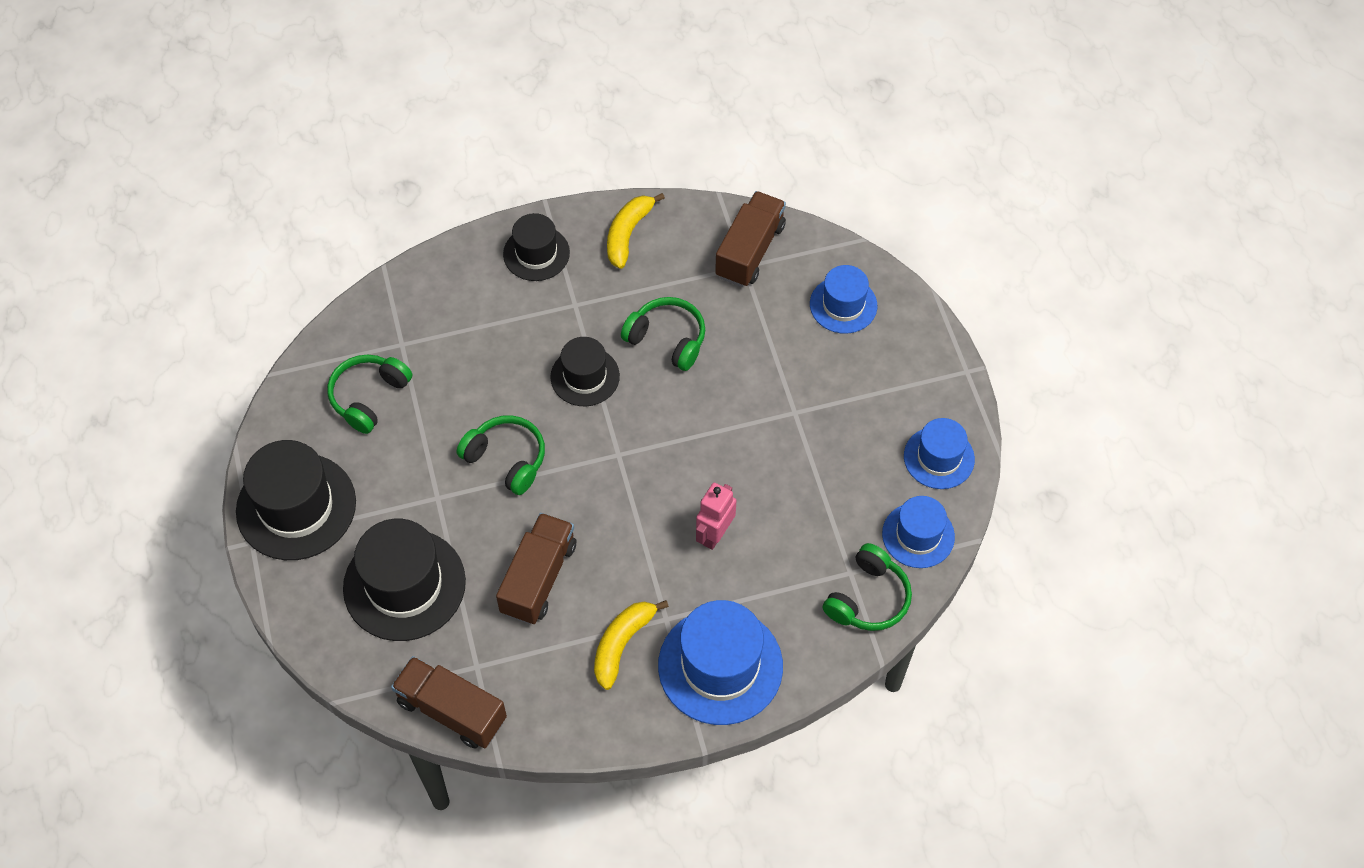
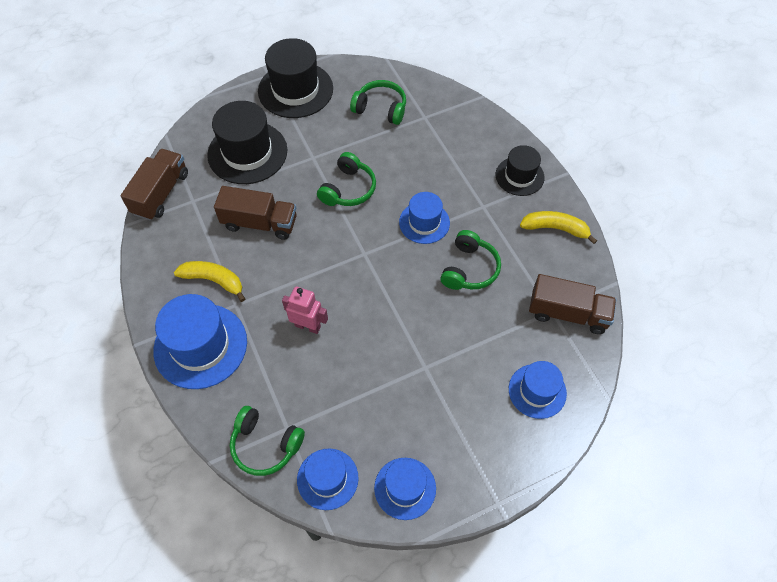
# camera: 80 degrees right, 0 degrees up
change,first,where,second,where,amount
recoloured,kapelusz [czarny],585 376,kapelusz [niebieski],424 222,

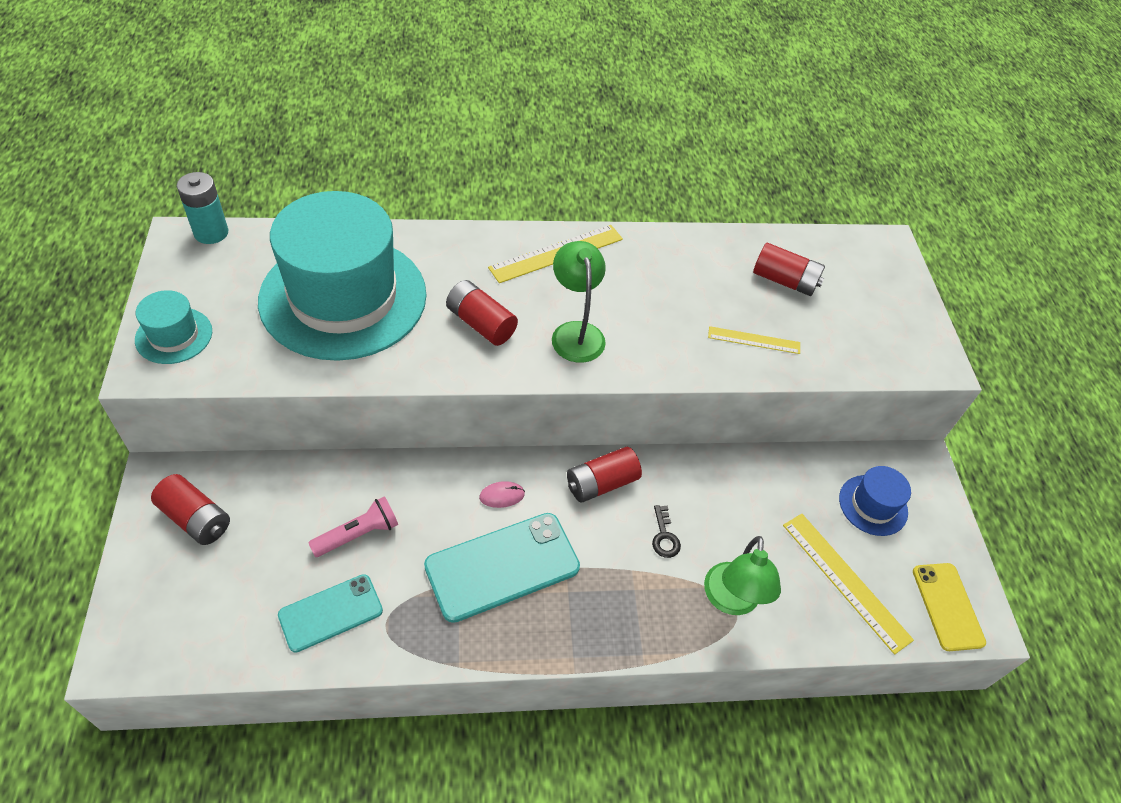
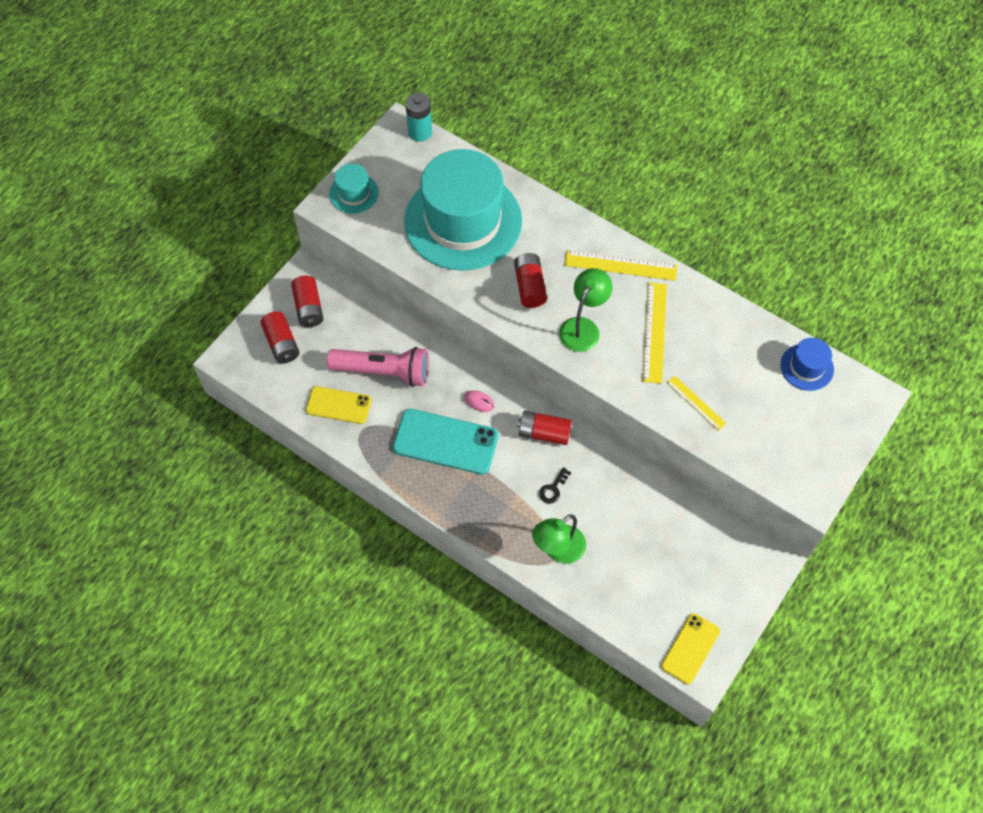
# camera: 45 degrees right, 10 degrees up
change,first,where,second,where,amount
moved,bateria [czerwony],784 281,,282 343,
moved,kapelusz [niebieski],873 505,,807 367,
resized,latarka [różowy],358 534,,383 371,x1.71
moved,linijka [żółty],845 581,,654 332,
recoloured,telefon [turkusowy],331 613,telefon [żółty],338 405,

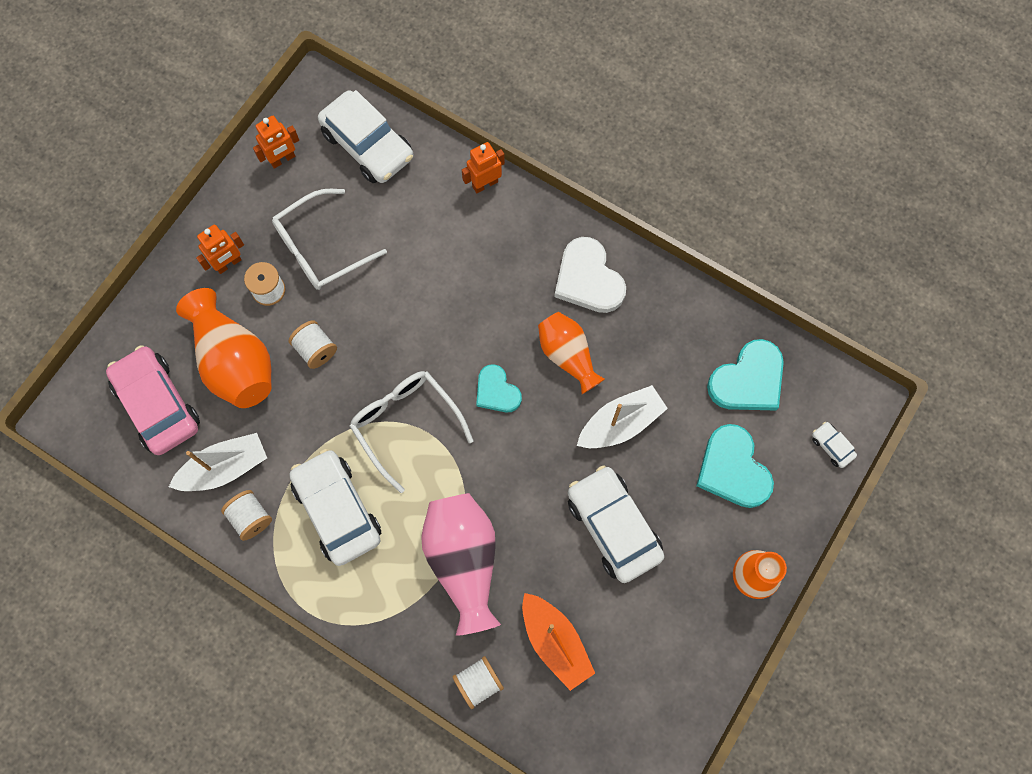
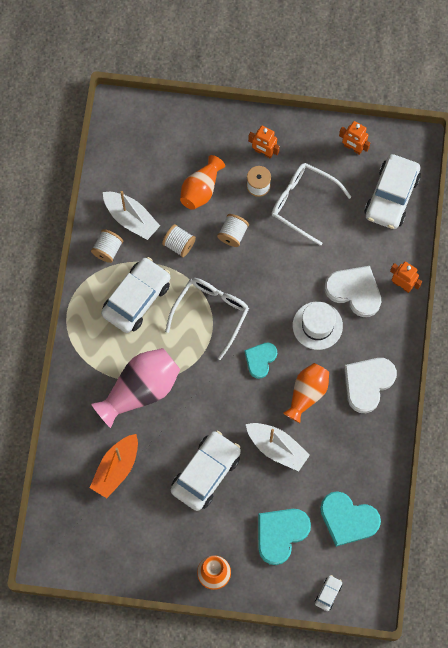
# camera: 65 degrees right, 0 degrees up
change,first,where,second,where,amount
resized,wazon [pomarańczowy],234 362,,201 189,x0.65
removed,samochód [różowy],157 405,,,
moved,szpulka [biały],478 682,,179 244,
added,,,serce [biały],354 291,
added,,,kapelusz [biały],317 325,

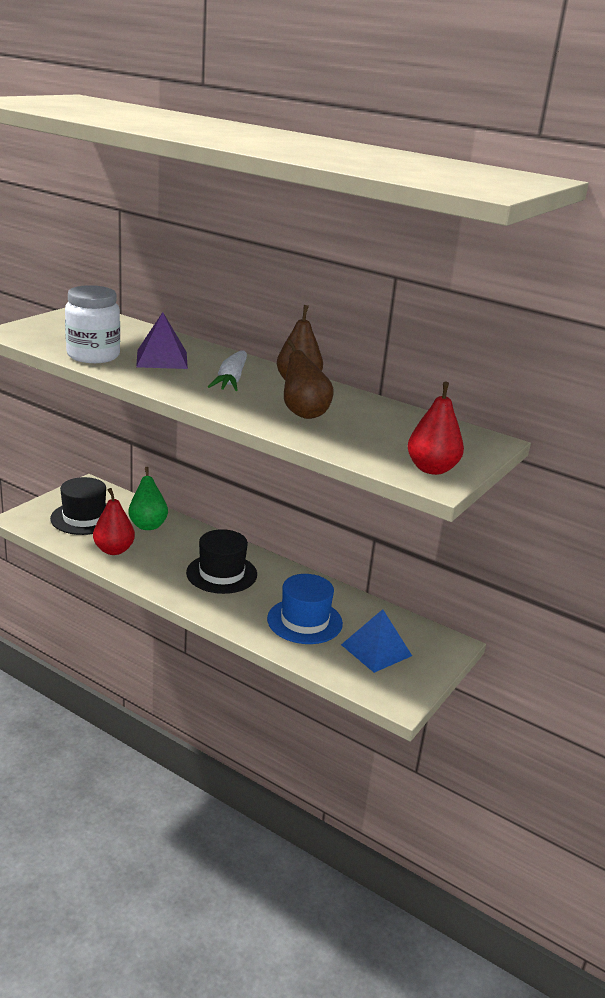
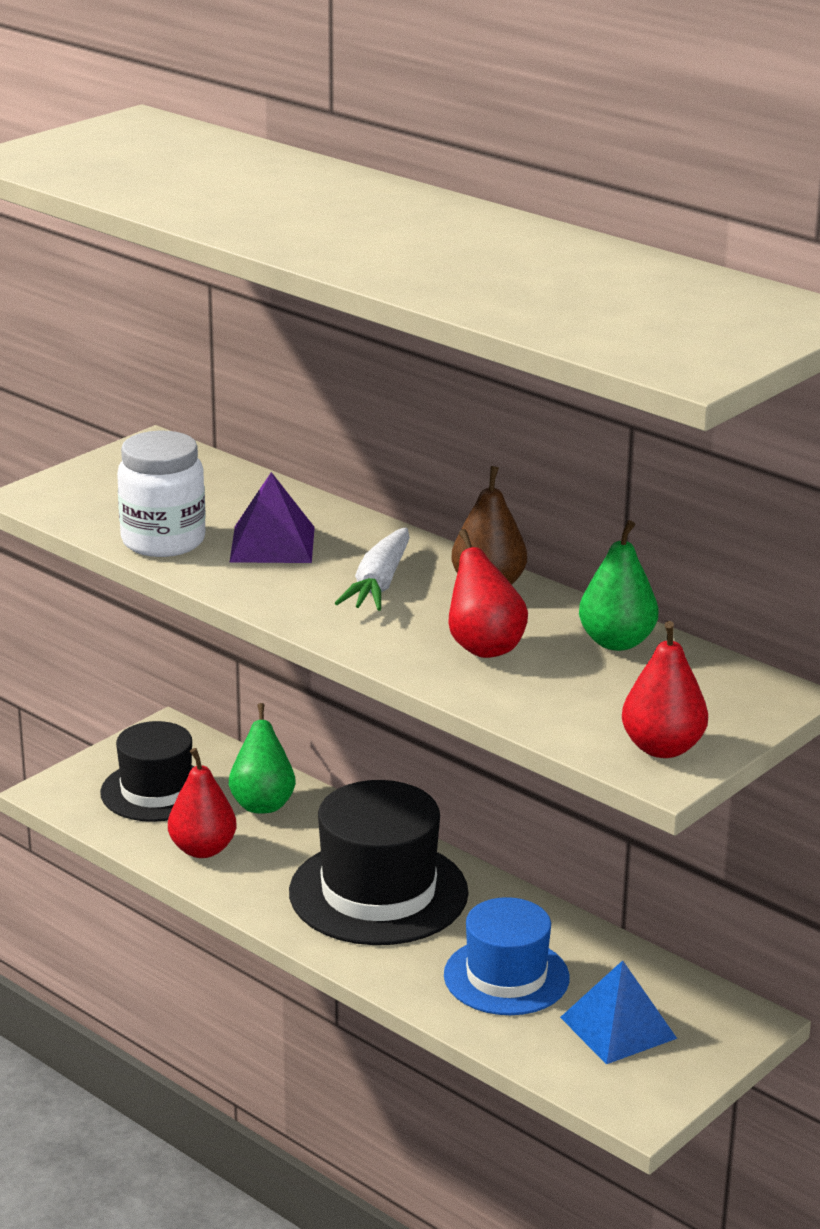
# camera: 10 degrees right, 0 degrees up
change,first,where,second,where,amount
recoloured,gruszka [brązowy],304 413,gruszka [czerwony],484 647,
resized,kapelusz [czarny],221 573,,378 892,x1.50
added,,,gruszka [zielony],616 642,

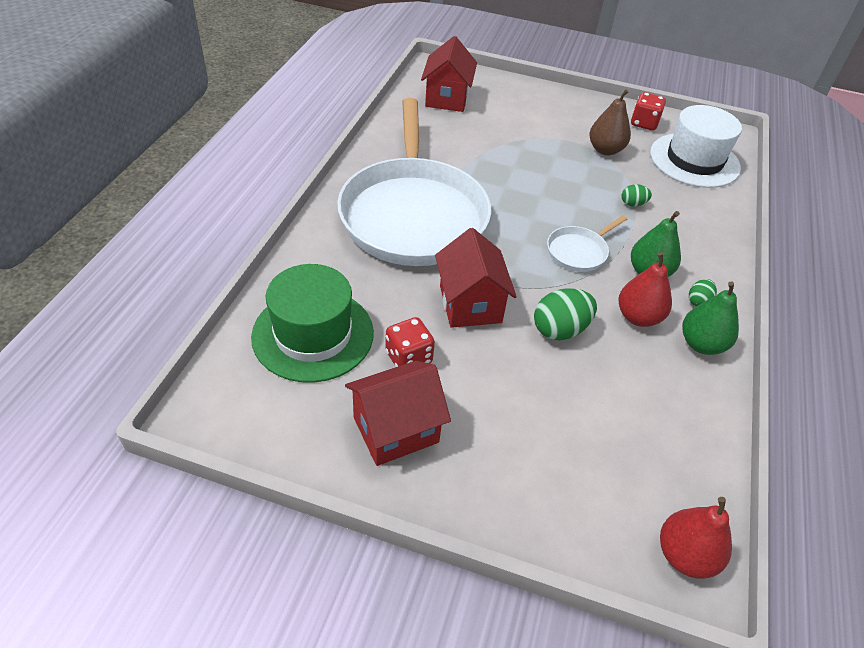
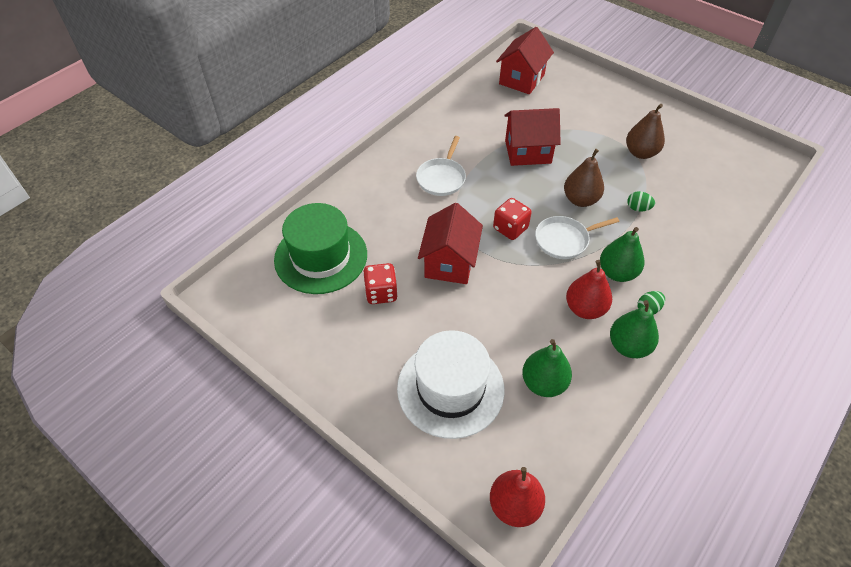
# camera: 25 degrees right, 5 degrees up
change,first,where,second,where,amount
moved,kostka do gry [czerwony],644 123,,510 228,
resized,patelnia [biały],413 215,,441 178,x0.40
moved,kapelusz [biały],694 160,,450 388,
removed,jajko [zielony],560 330,,,
moved,domek [czerwony],395 430,,527 152,
added,,,gruszka [brązowy],580 200,
added,,,gruszka [zielony],543 383,

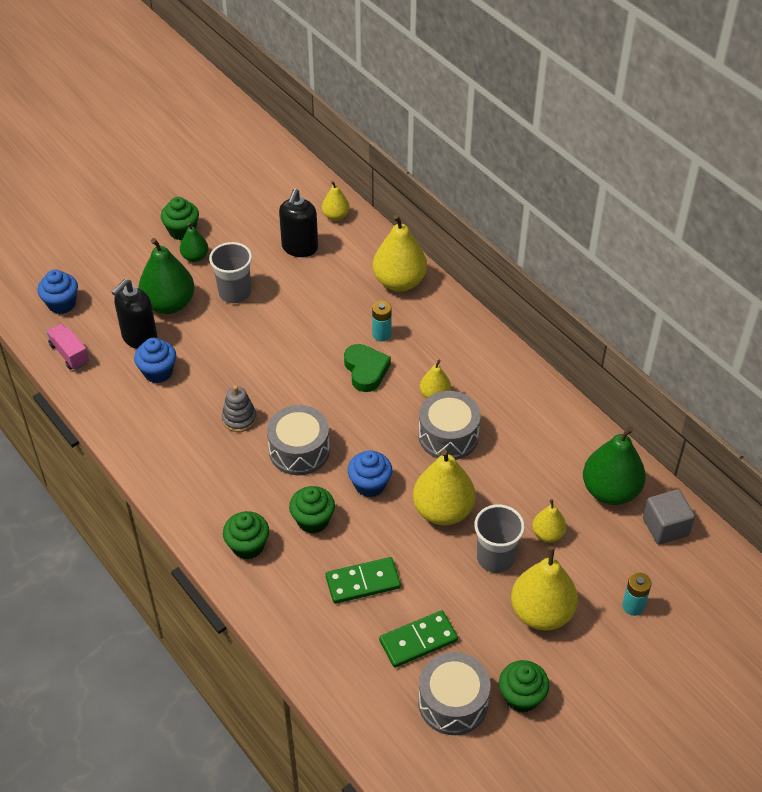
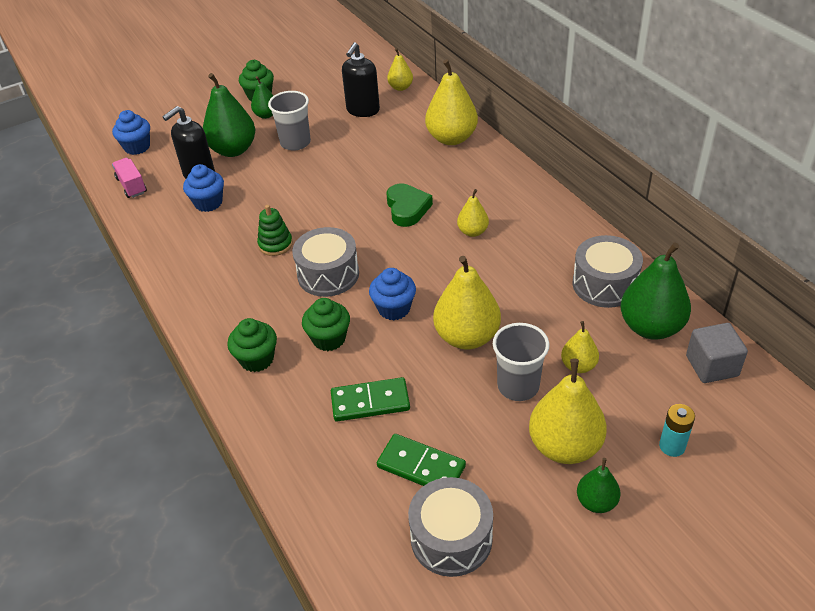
# camera: 10 degrees right, 5 degrees down
change,first,where,second,where,amount
removed,bateria [turkusowy],381 334,,,
recoloured,zabawka nakładanka [szary],239 419,zabawka nakładanka [zielony],275 244,
moved,bęben [szary],448 436,,604 284,
turned,kostka domina [zielony],418 640,,421 466,45 degrees clockwise
removed,muffinka [zielony],521 697,,,
added,,,gruszka [zielony],596 502,

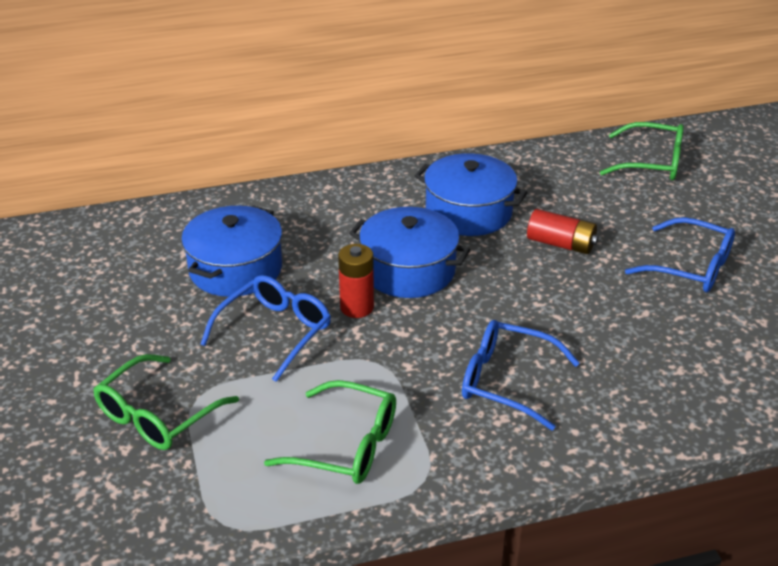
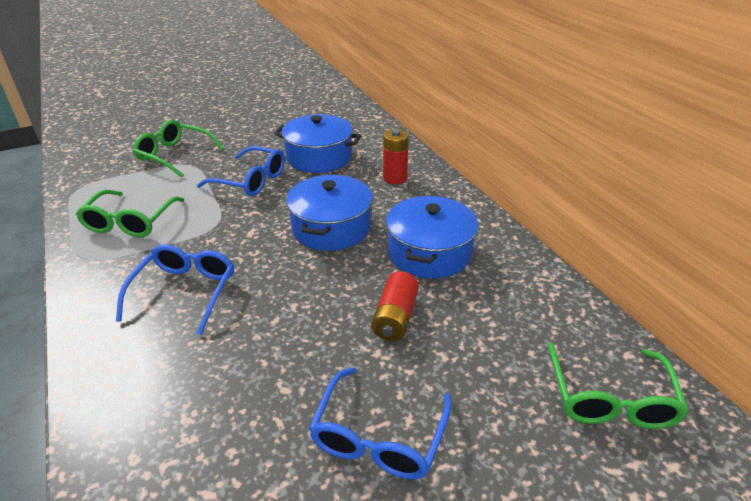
# camera: 80 degrees right, 0 degrees up
change,first,where,second,where,amount
moved,bateria [czerwony],357 307,,394 178,

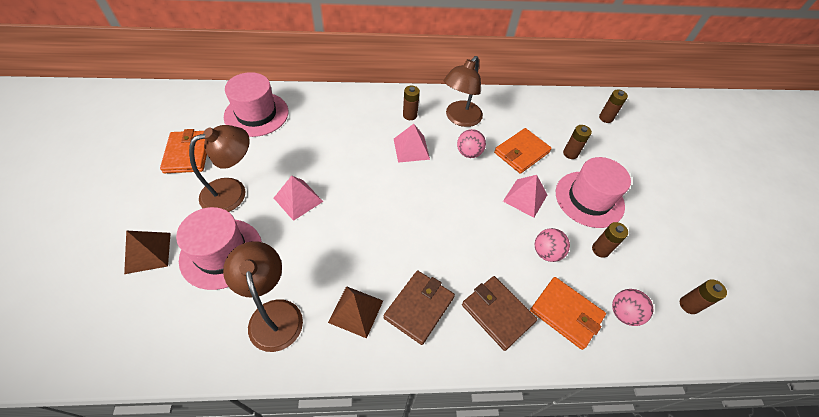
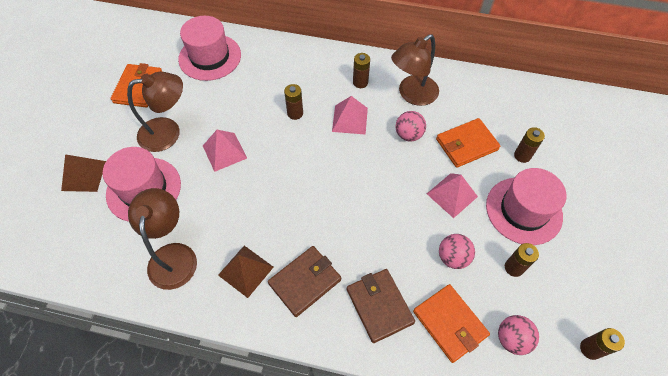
# camera: 20 degrees right, 5 degrees up
change,first,where,second,where,amount
moved,bateria [brązowy],605 118,,295 113,

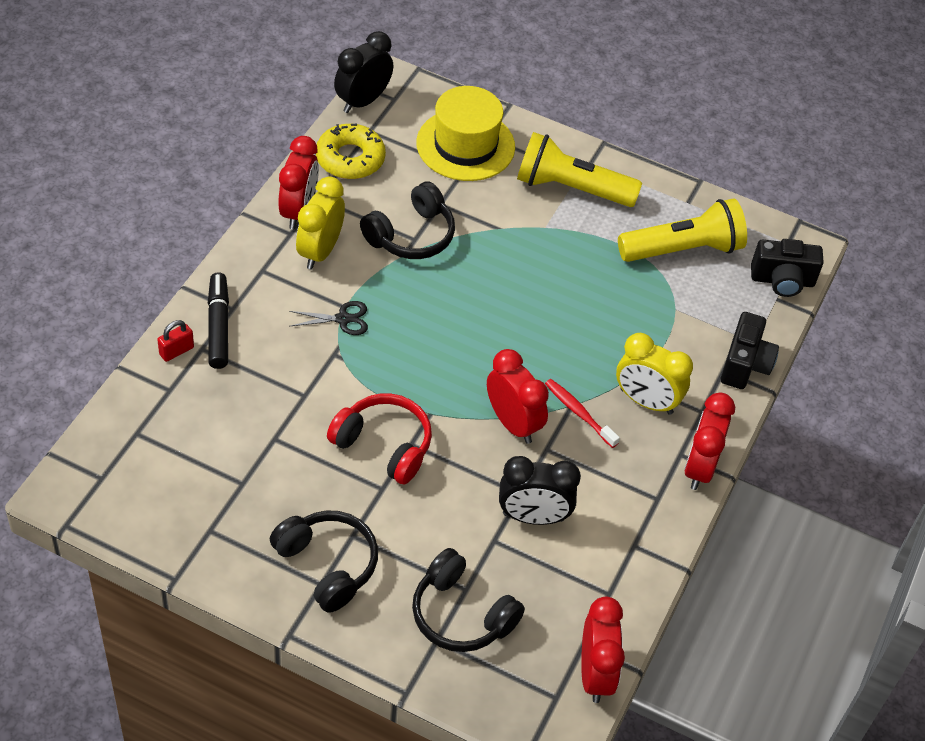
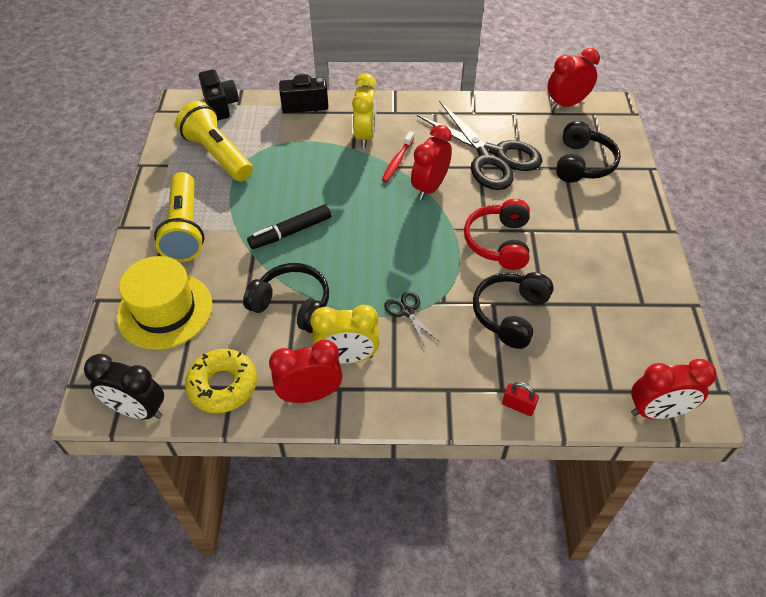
# camera: 110 degrees left, 0 degrees up
change,first,where,second,where,amount
moved,flamaster [czarny],218 326,,290 232,
moved,budzik [czerwony],699 467,,657 411,
replaced,budzik [czarny],533 517,nożyczki [czarny],491 156,
moved,słuchawki [czarny],327 565,,510 314,

